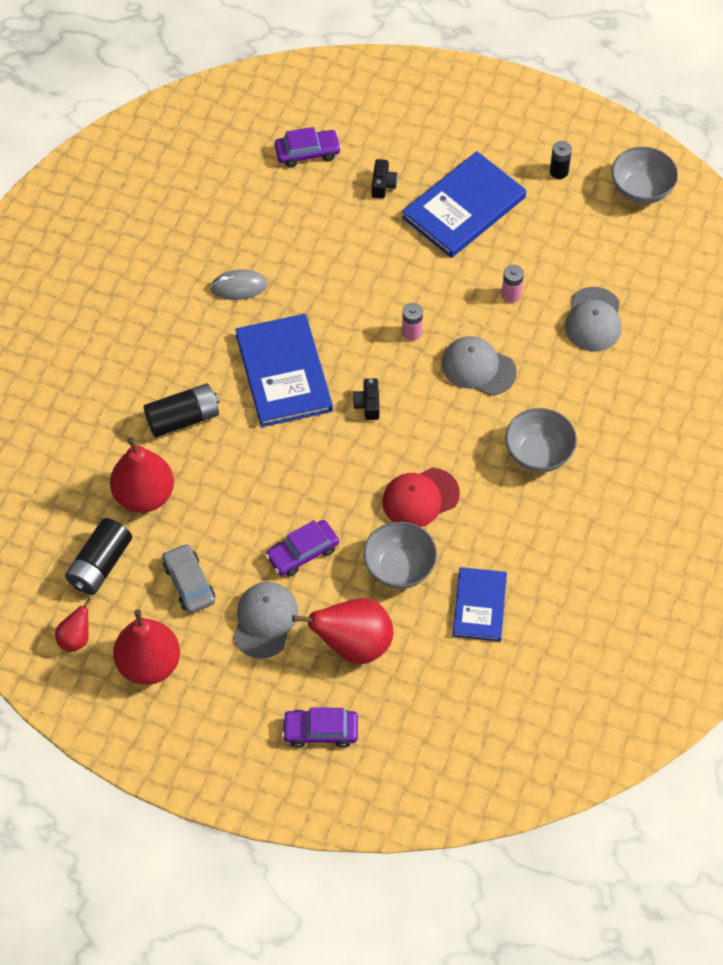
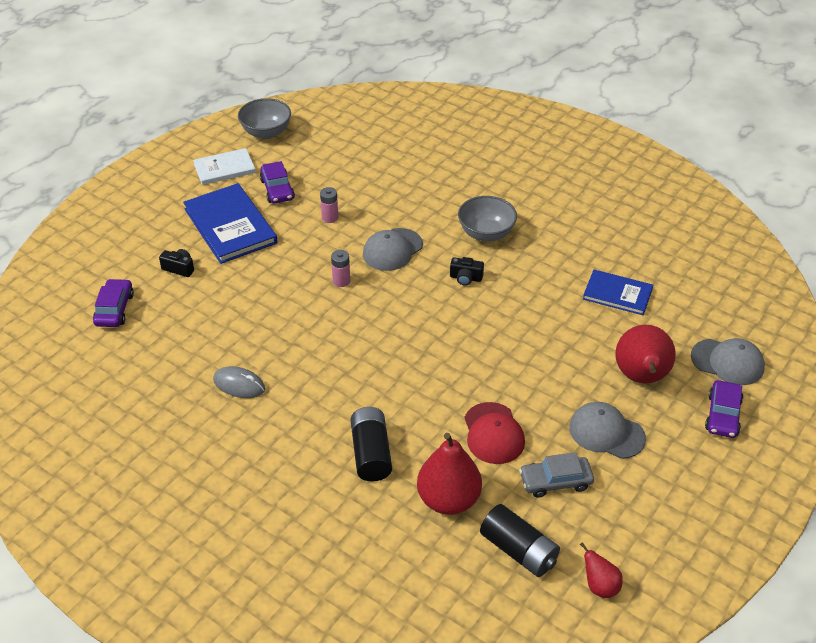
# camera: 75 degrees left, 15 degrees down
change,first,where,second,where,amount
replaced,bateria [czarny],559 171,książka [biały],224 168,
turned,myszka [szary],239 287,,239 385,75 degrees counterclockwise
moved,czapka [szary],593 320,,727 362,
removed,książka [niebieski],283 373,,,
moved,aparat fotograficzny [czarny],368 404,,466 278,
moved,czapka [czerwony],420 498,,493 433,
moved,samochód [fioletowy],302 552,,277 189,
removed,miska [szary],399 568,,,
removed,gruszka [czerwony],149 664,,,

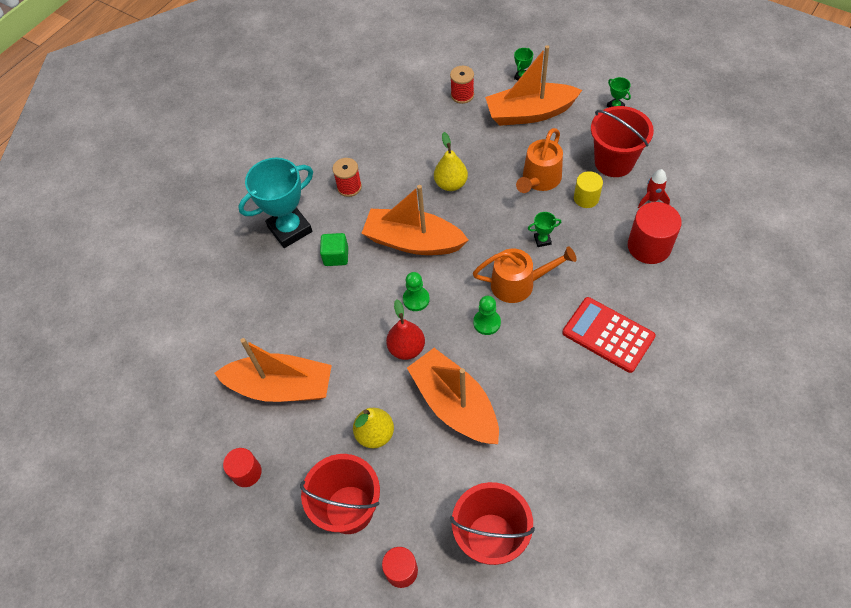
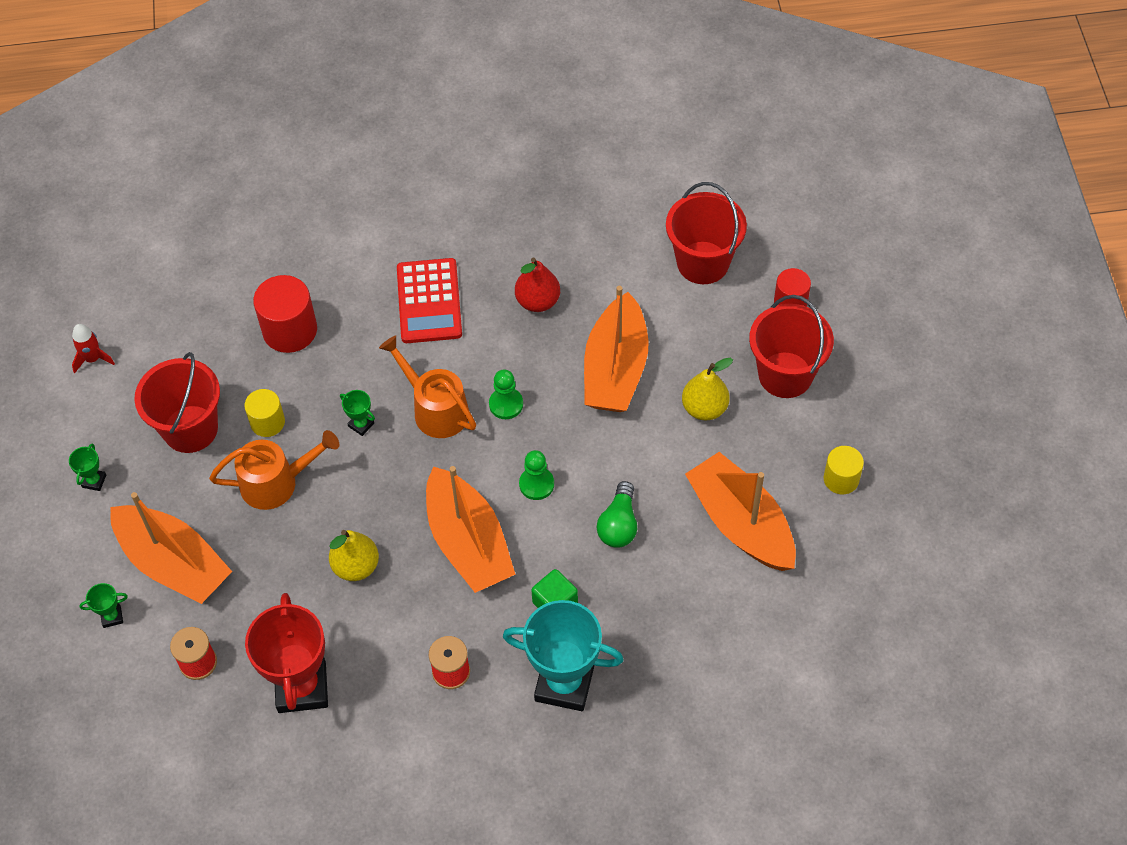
# camera: 135 degrees left, 0 degrees up
change,first,where,second,where,amount
moved,rakieta [czerwony],652 199,,93 359,
moved,gruszka [czerwony],406 348,,537 301,
recoloured,walec [czerwony],246 472,walec [żółty],841 479,
added,,,żarówka [zielony],619 525,
added,,,puchar [czerwony],302 687,

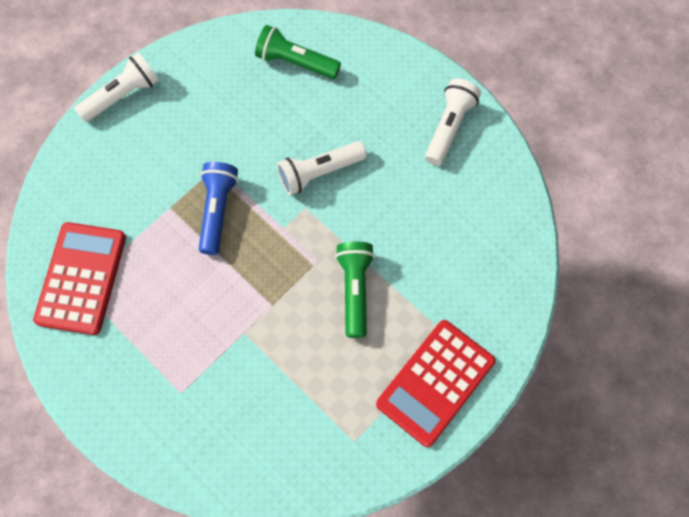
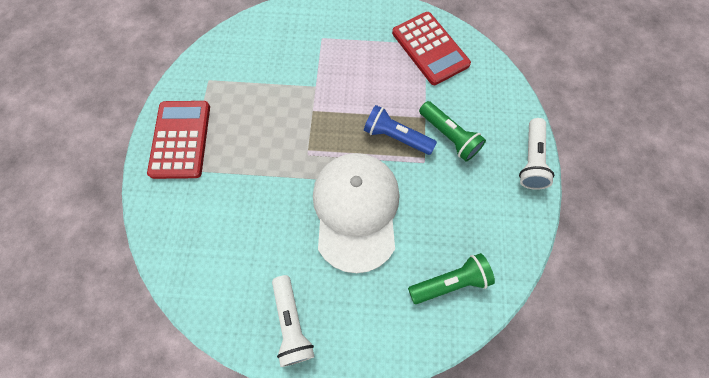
# camera: 140 degrees right, 0 degrees up
change,first,where,second,where,amount
replaced,latarka [biały],319 173,czapka [biały],356 210,
turned,latarka [niebieski],217 210,,396 137,150 degrees clockwise
moved,latarka [zielony],354 290,,449 136,

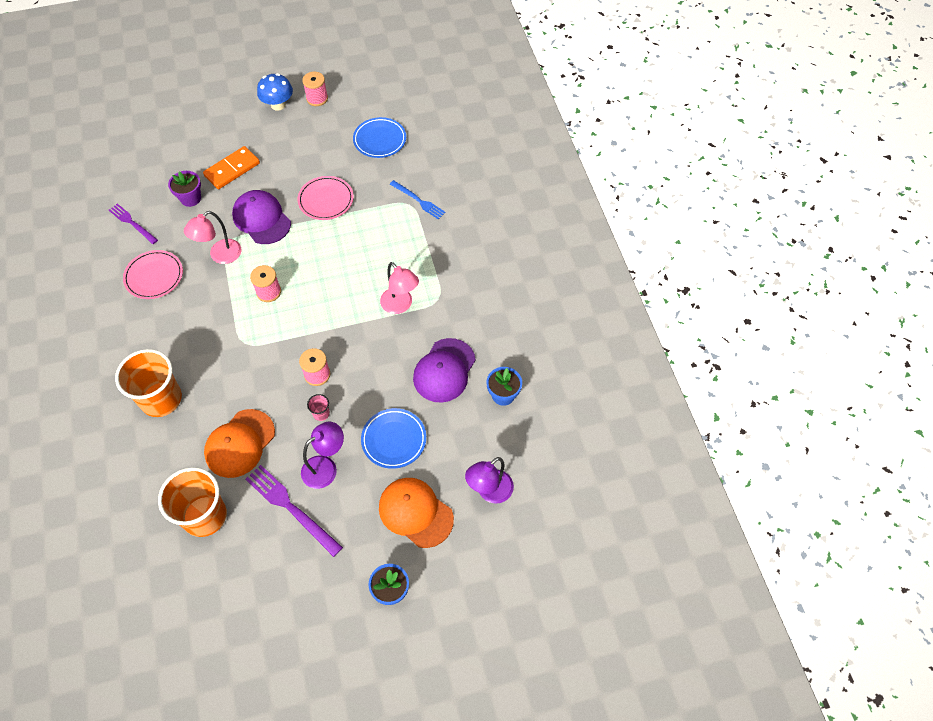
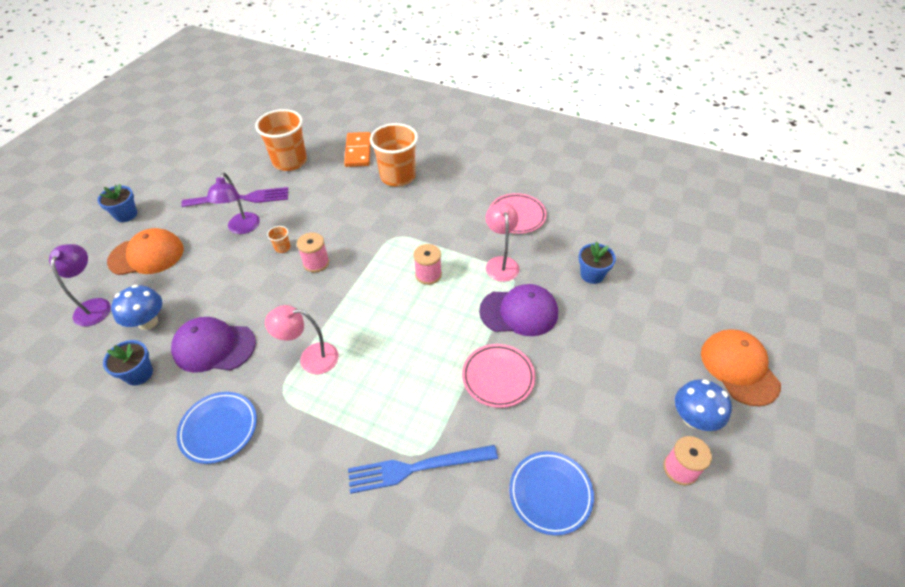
# camera: 130 degrees right, 10 degrees down
change,first,where,second,where,amount
moved,kostka domina [pomarańczowy],232 169,,358 151,
recoloured,doniczka [fioletowy],190 198,doniczka [niebieski],592 275,
resized,widelec [niebieski],418 200,,418 467,x1.55
removed,widelec [fioletowy],132 223,,,
turned,czapka [fioletowy],444 370,,214 347,60 degrees counterclockwise
recoloured,szklanka [różowy],321 413,szklanka [pomarańczowy],282 248,
moved,talerz [niebieski],394 440,,219 429,
moved,czapka [pomarańczowy],240 443,,739 368,
added,,,grzyb [niebieski],148 322,

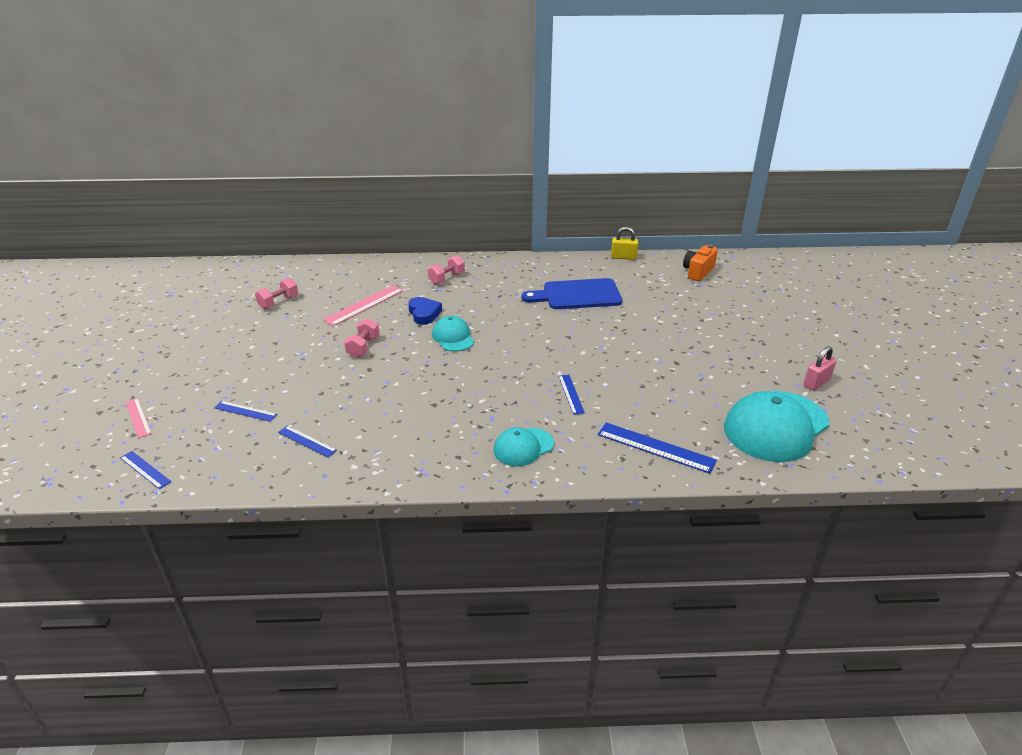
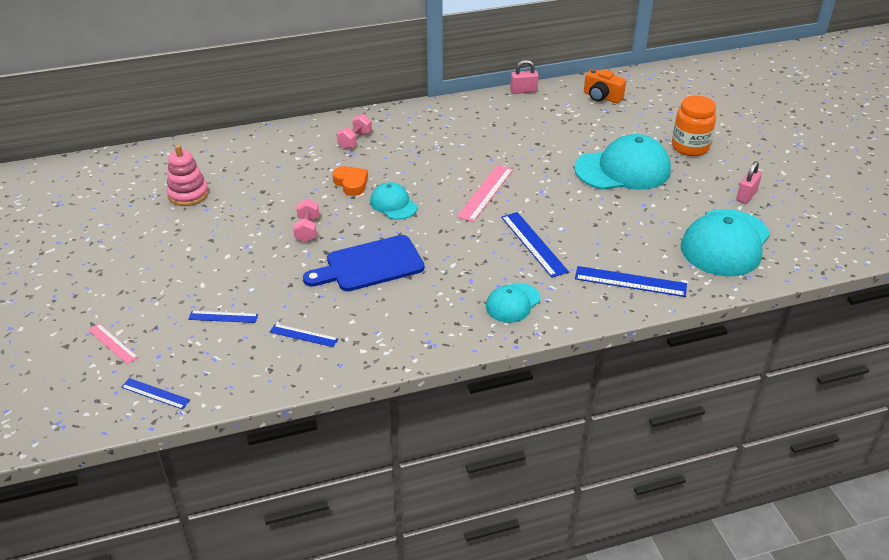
# camera: 15 degrees left, 5 degrees up
change,first,where,second,where,amount
recoloured,kłódka [żółty],623 257,kłódka [różowy],523 91,
turned,aparat fotograficzny [pomarańczowy],698 272,,601 97,75 degrees counterclockwise
replaced,hantel [różowy],278 302,zabawka nakładanka [różowy],188 194,
moved,deska do krojenia [niebieski],577 295,,370 265,
moved,linijka [różowy],364 305,,485 192,
recoloured,serce [niebieski],424 314,serce [pomarańczowy],351 183,
resized,linijka [niebieski],571 394,,534 244,x1.68
added,,,słoik [pomarańczowy],690 147,
added,,,czapka [turkusowy],623 169,

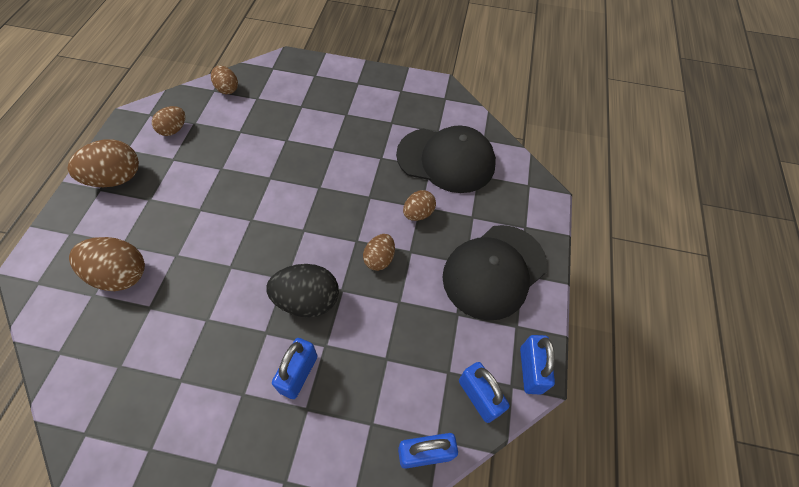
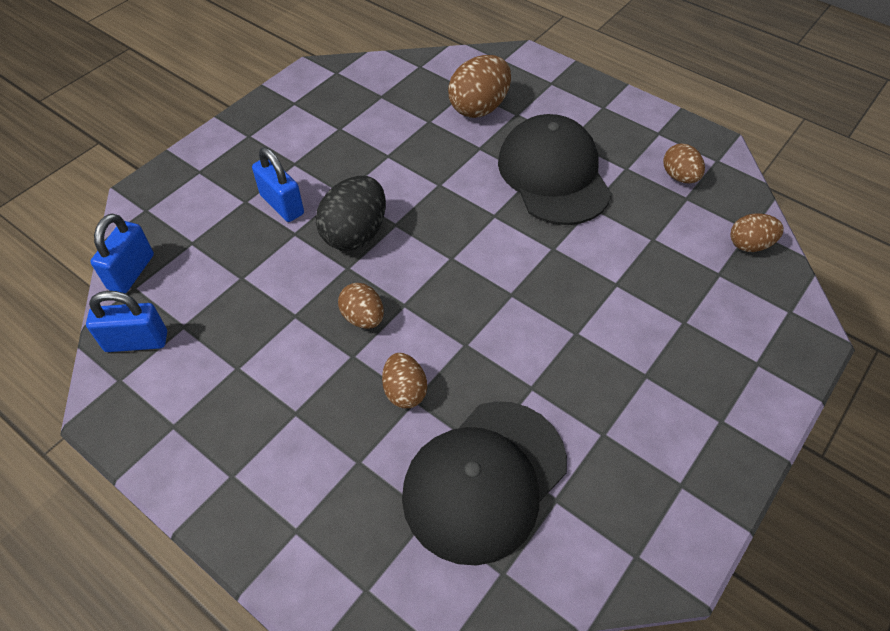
# camera: 120 degrees right, 5 degrees down
change,first,where,second,where,amount
removed,jajko [brązowy],116 178,,,
moved,czapka [czarny],494 271,,553 175,
removed,kłódka [niebieski],530 370,,,

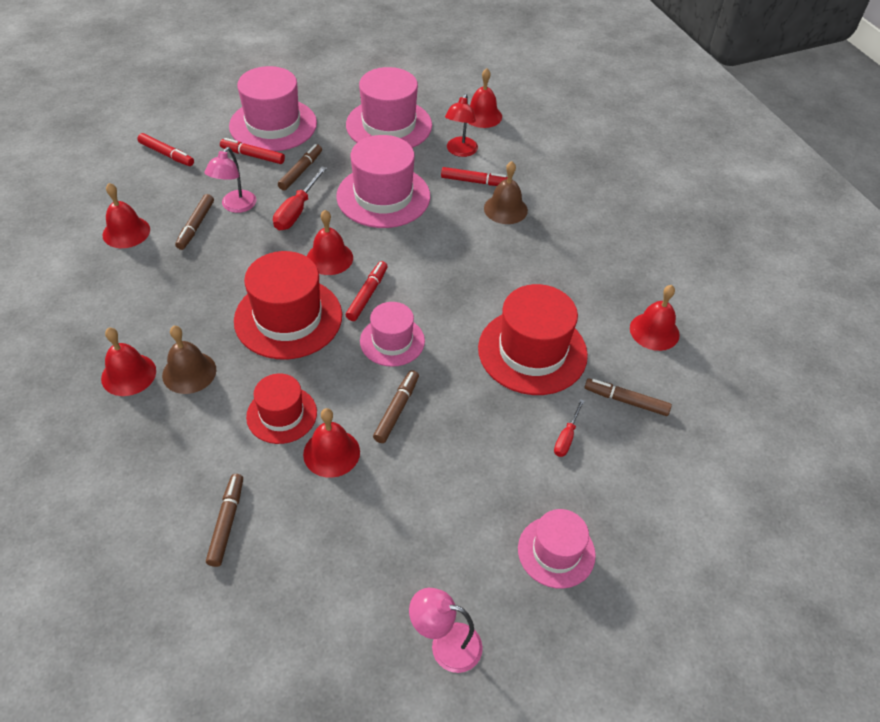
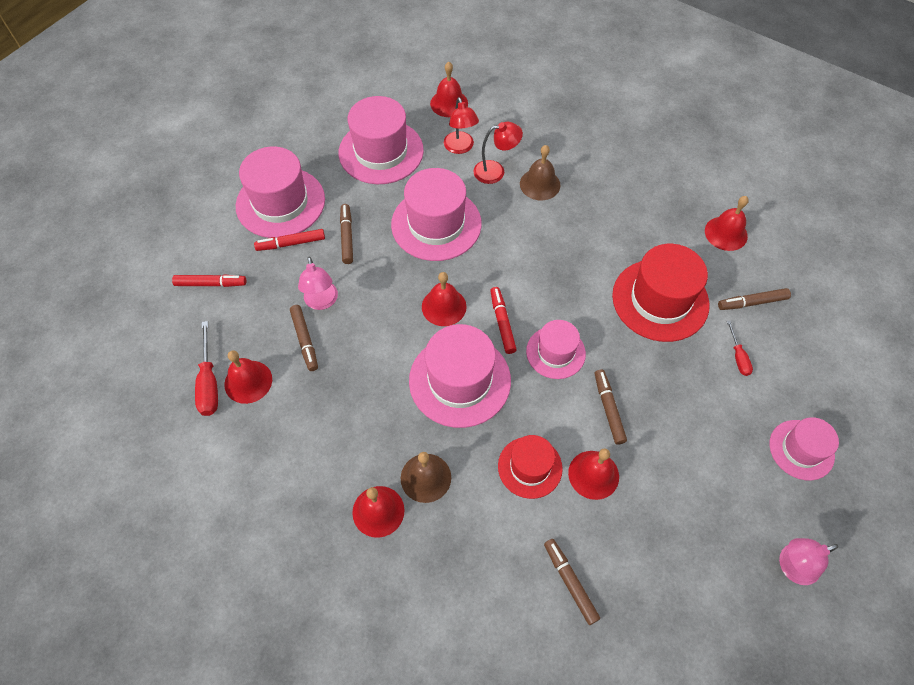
# camera: 30 degrees left, 10 degrees up
change,first,where,second,where,amount
moved,śrubokręt [czerwony],297 211,,209 382,
replaced,flamaster [czerwony],474 181,lampka [czerwony],495 171,
recoloured,kapelusz [czerwony],288 318,kapelusz [różowy],460 380,

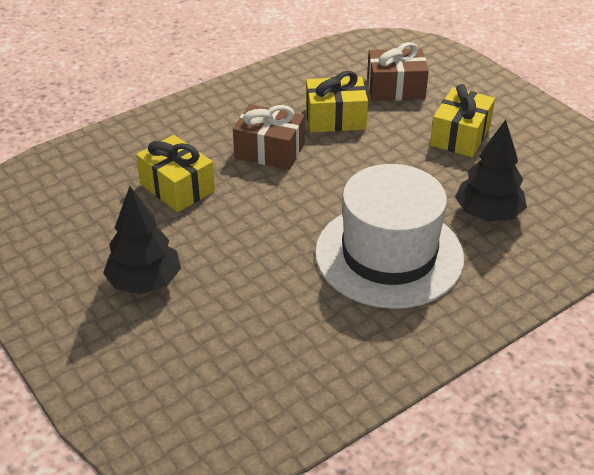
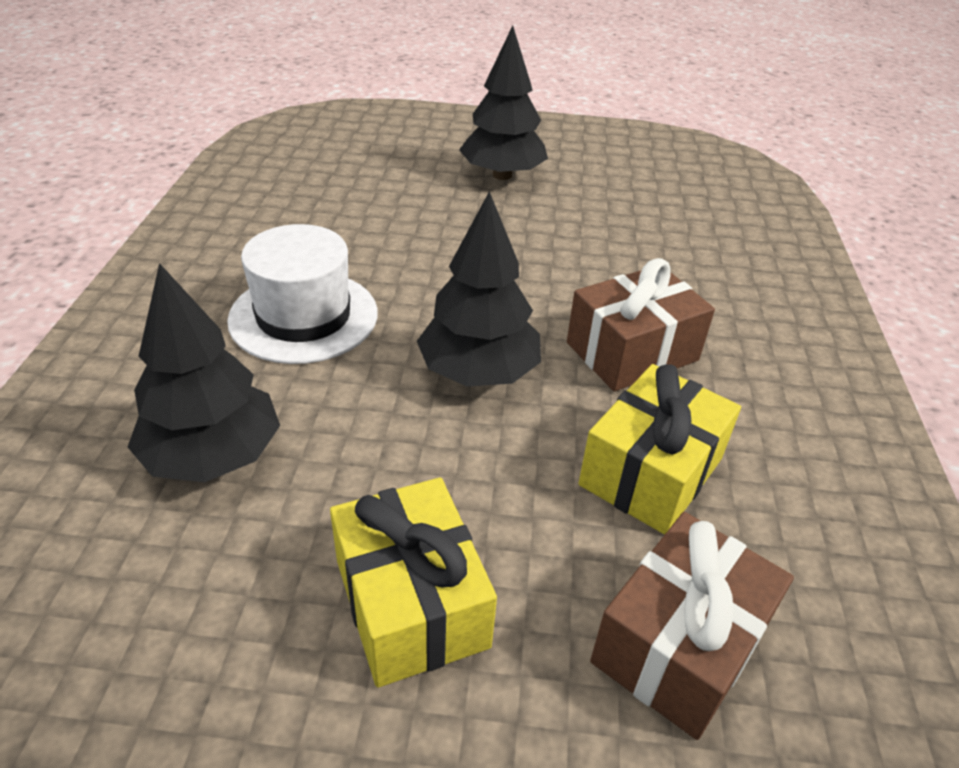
# camera: 130 degrees right, 0 degrees up
change,first,where,second,where,amount
removed,prezent [żółty],177 187,,,
resized,kapelusz [biały],389 255,,303 316,x0.64
added,,,drzewko [czarny],479 373,

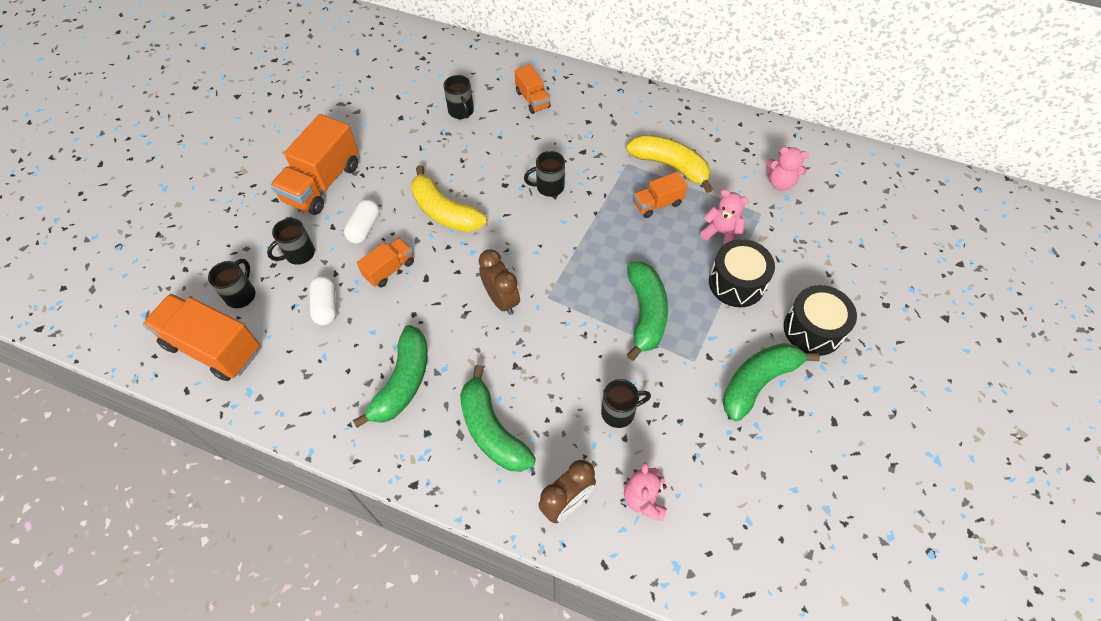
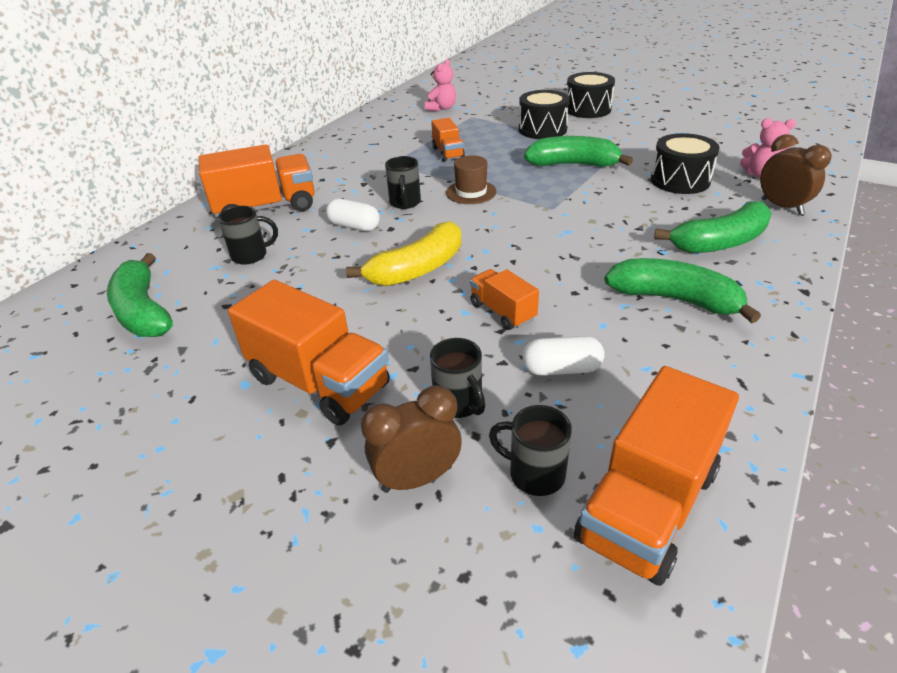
# camera: 80 degrees left, 20 degrees down
change,first,where,second,where,amount
resized,ciężarówka [pomarańczowy],532 99,,266 208,x1.85
removed,banan [żółty],670 166,,,
removed,miś [różowy],721 233,,,
moved,kapsułka [biały],364 228,,354 226,
moved,budzik [brązowy],501 300,,417 478,
moved,banan [zielony],758 382,,144 311,
replaced,kubek [czarny],619 412,bęben [czarny],680 180,
added,,,kapelusz [brązowy],471 192,

